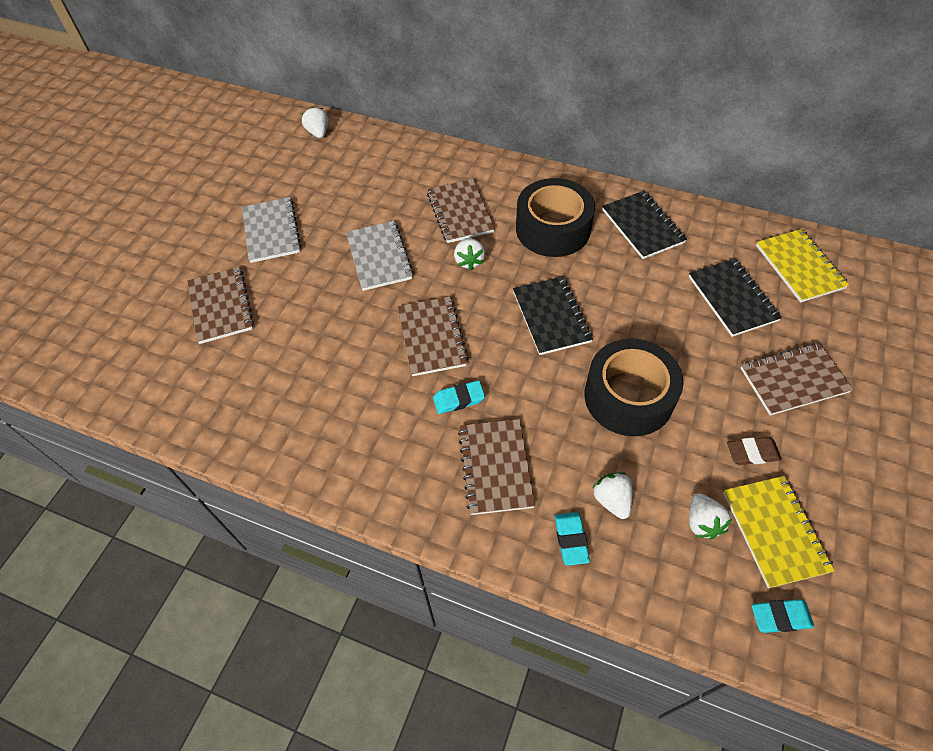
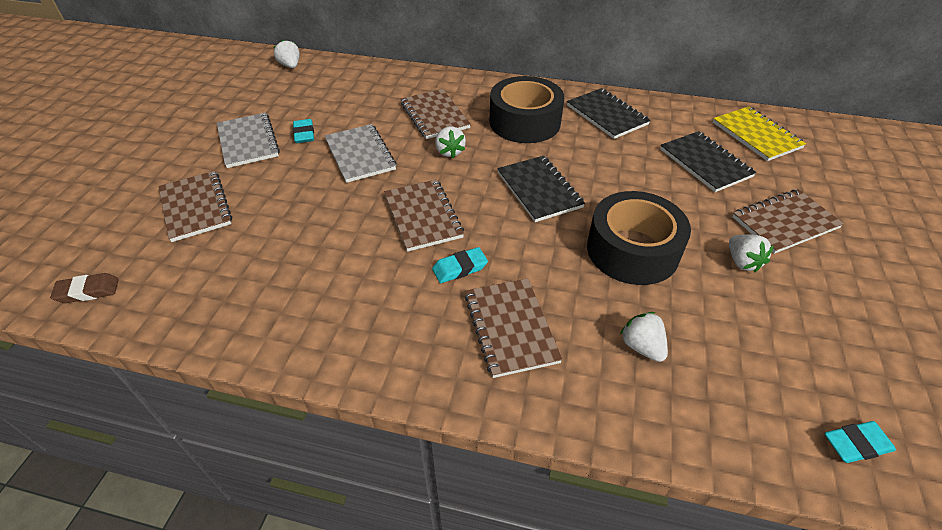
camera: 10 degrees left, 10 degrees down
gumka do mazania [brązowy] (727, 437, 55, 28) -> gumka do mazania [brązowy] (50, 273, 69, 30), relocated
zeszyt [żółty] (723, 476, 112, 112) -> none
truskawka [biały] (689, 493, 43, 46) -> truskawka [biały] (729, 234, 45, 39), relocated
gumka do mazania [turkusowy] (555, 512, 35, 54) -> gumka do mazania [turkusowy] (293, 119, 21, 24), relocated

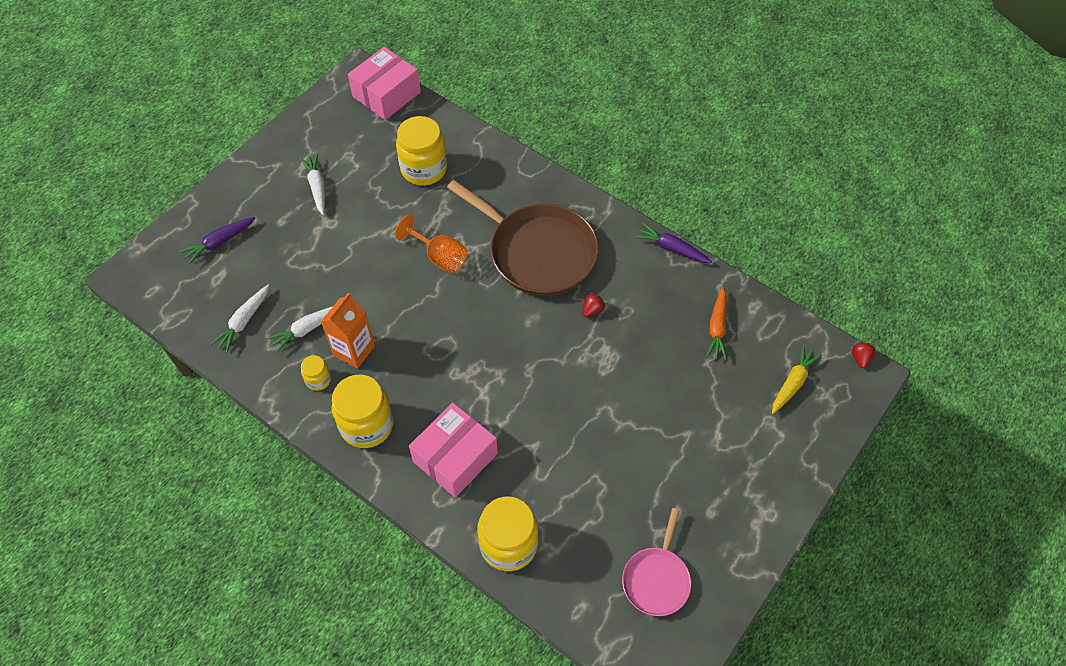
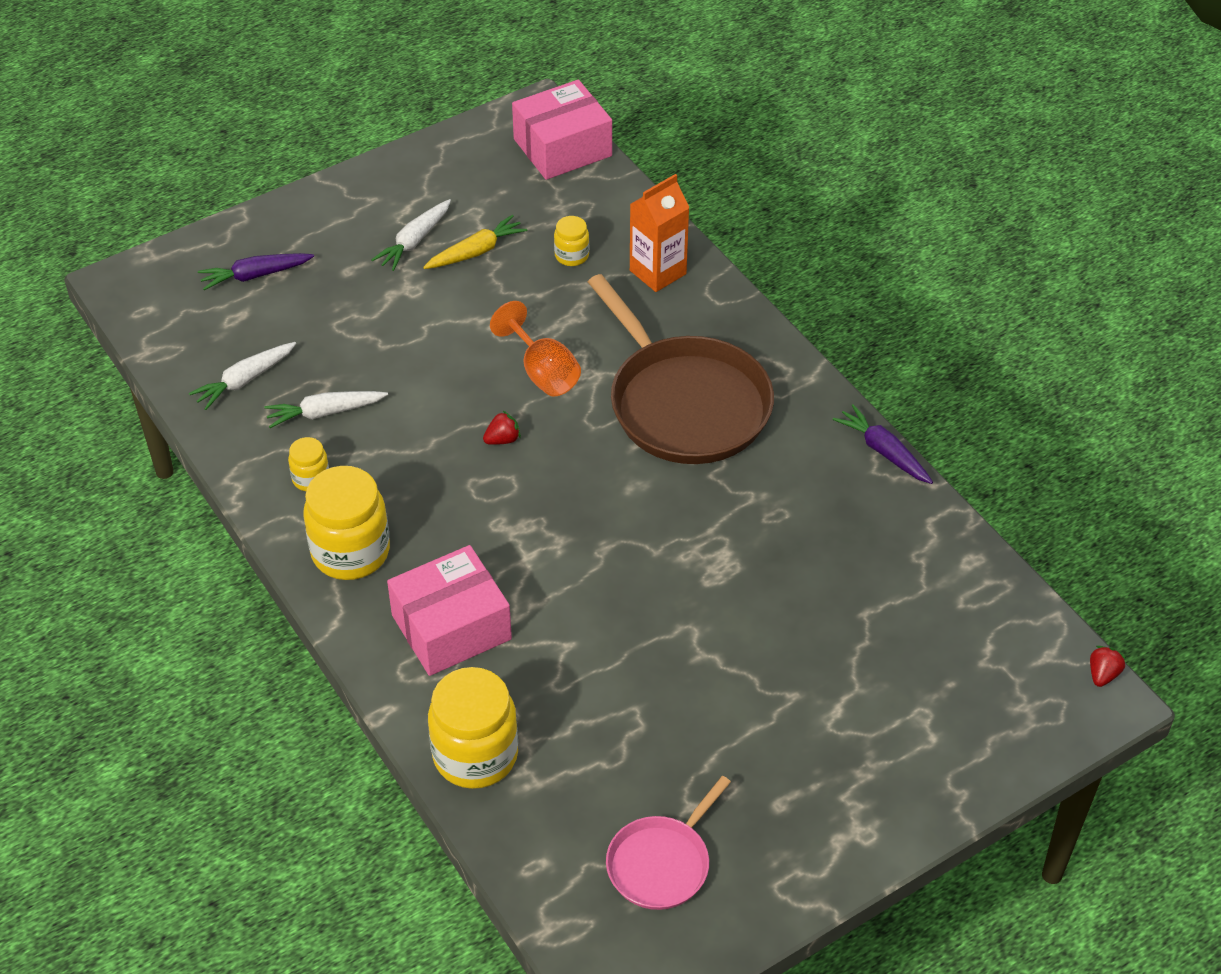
camera: 20 degrees right, 10 degrees down
słoik [żółty] (396, 116, 51, 70) -> słoik [żółty] (554, 216, 35, 50), x0.49
marchewka [biały] (300, 154, 25, 61) -> marchewka [biały] (371, 199, 80, 72), 150 degrees counterclockwise
marchewka [pomarańczowy] (706, 287, 21, 73) -> none
truskawka [czerwony] (582, 292, 24, 25) -> truskawka [czerwony] (483, 410, 38, 35), relocated
karton mleka [pomarańczowy] (321, 293, 54, 76) -> karton mleka [pomarańczowy] (630, 174, 60, 118), relocated
marchewka [żółty] (772, 345, 50, 69) -> marchewka [żółty] (423, 215, 105, 54), relocated

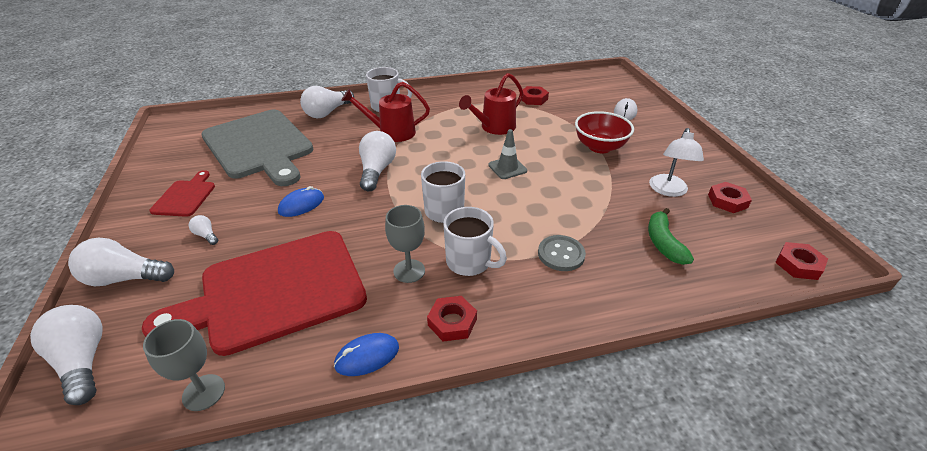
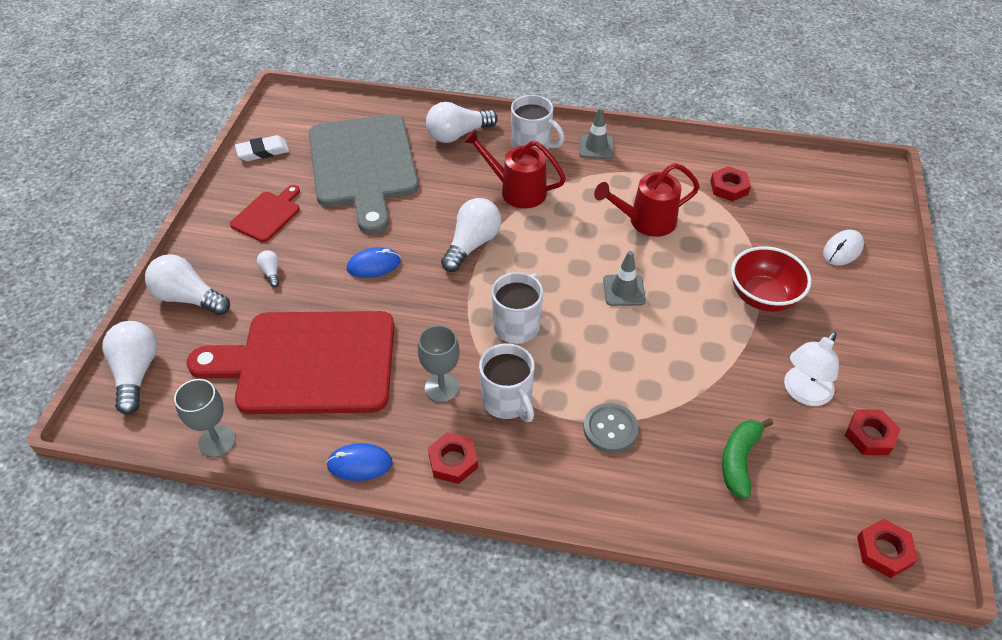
camera: 25 degrees right, 10 degrees up
none -> pachołek [szary] (579, 107, 35, 52)
none -> gumka do mazania [biały] (235, 135, 54, 26)

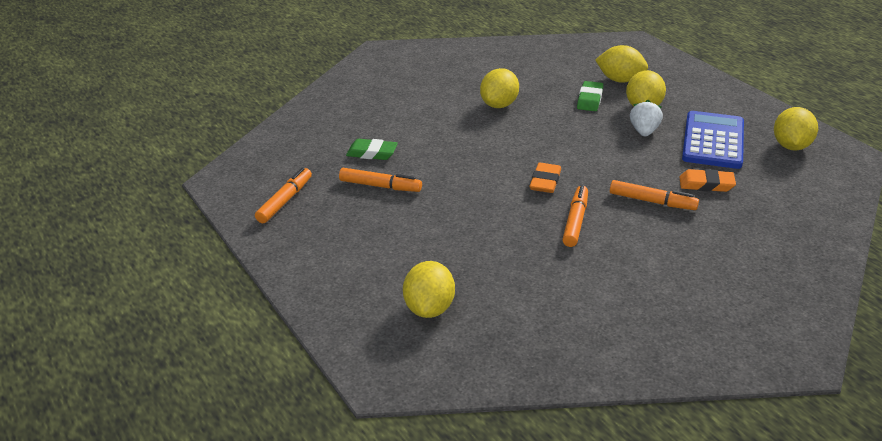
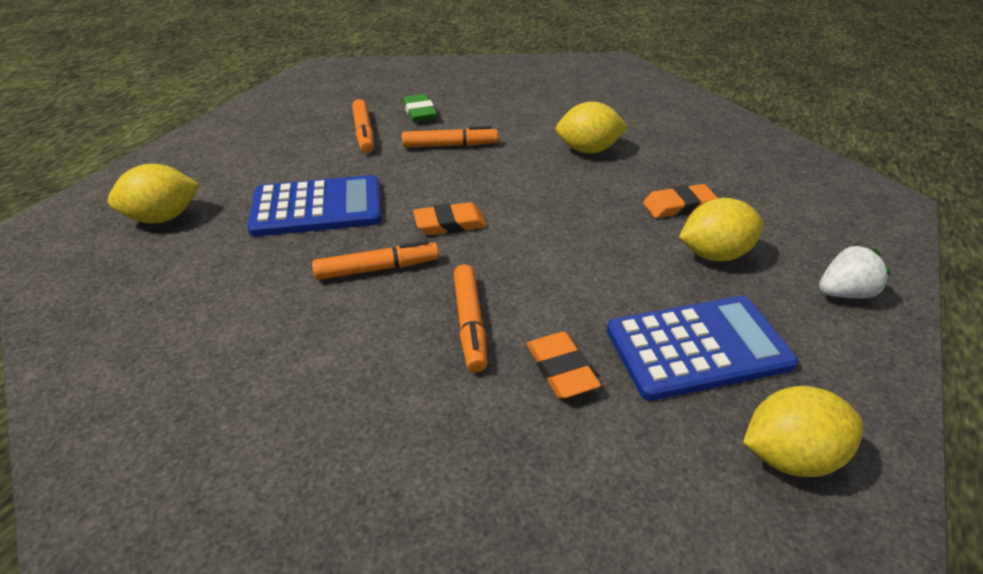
camera: 60 degrees right, 5 degrees up
cytryna [żółty] (595, 45, 53, 38) -> none
gumka do mazania [zielony] (577, 81, 26, 30) -> gumka do mazania [pomarańczowy] (643, 184, 75, 34)
truskawka [biały] (630, 100, 33, 36) -> truskawka [biały] (819, 244, 72, 54), relocated
flamaster [pomarańczowy] (255, 167, 57, 56) -> flamaster [pomarańczowy] (402, 126, 96, 22), relocated
none -> kalkulator [niebieski] (247, 175, 134, 62)

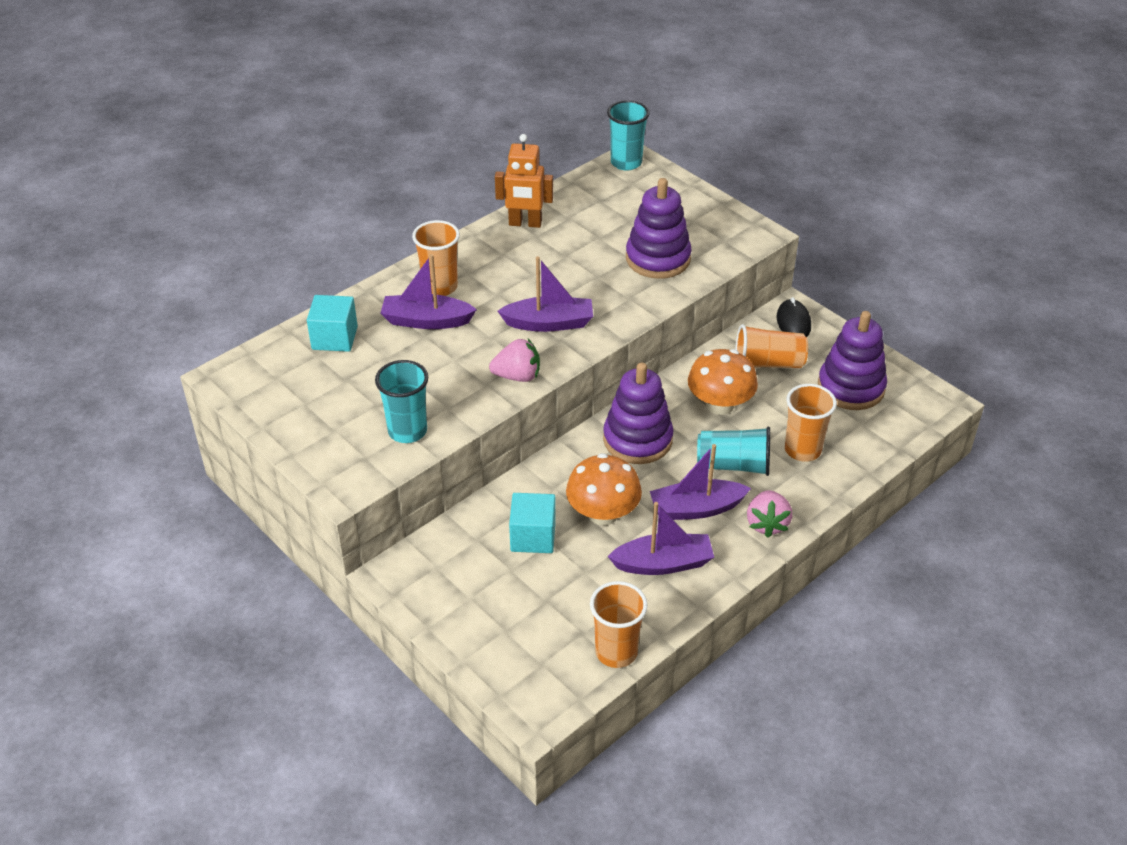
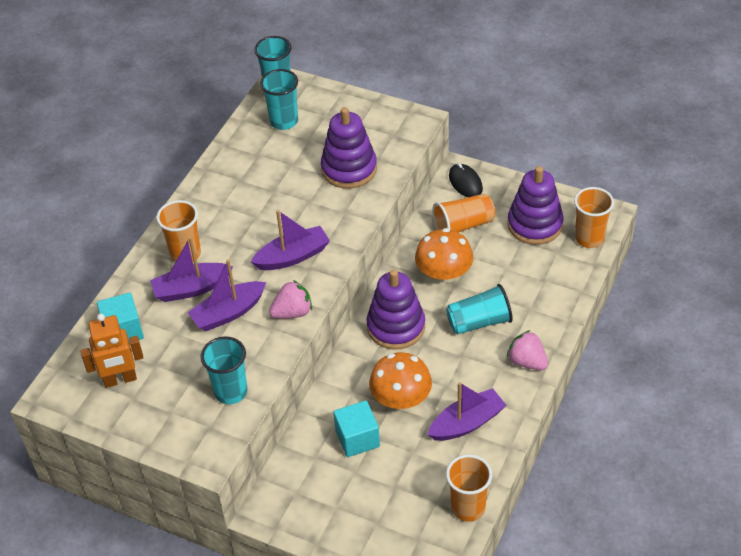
camera: 20 degrees left, 5 degrees up
robot [pomarańczowy] (495, 134, 58, 94) -> robot [pomarańczowy] (81, 314, 63, 74), relocated
szklanka [pomarańczowy] (785, 384, 52, 78) -> szklanka [pomarańczowy] (574, 187, 40, 61), relocated
łódka [fioletowy] (650, 444, 101, 76) -> łódka [fioletowy] (187, 259, 79, 72), relocated
truskawka [różowy] (747, 490, 46, 48) -> truskawka [różowy] (507, 330, 41, 40), 150 degrees clockwise
none -> szklanka [turkusowy] (260, 69, 38, 61)

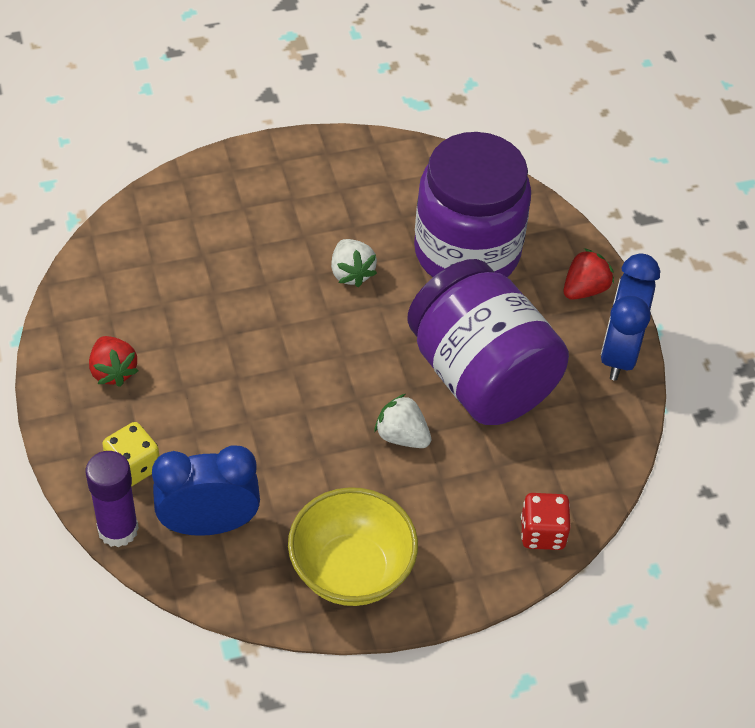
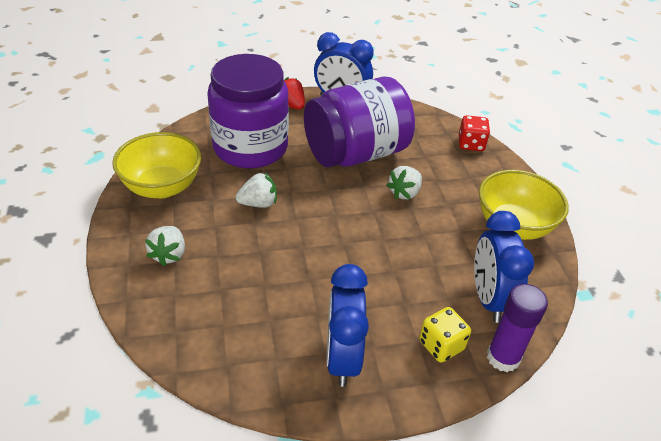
camera: 85 degrees left, 10 degrees down
truskawka [czerwony] (89, 336, 49, 51) -> budzik [niebieski] (327, 264, 42, 123)
none -> miska [żółty] (112, 132, 89, 66)
none -> truskawka [biały] (145, 226, 40, 40)

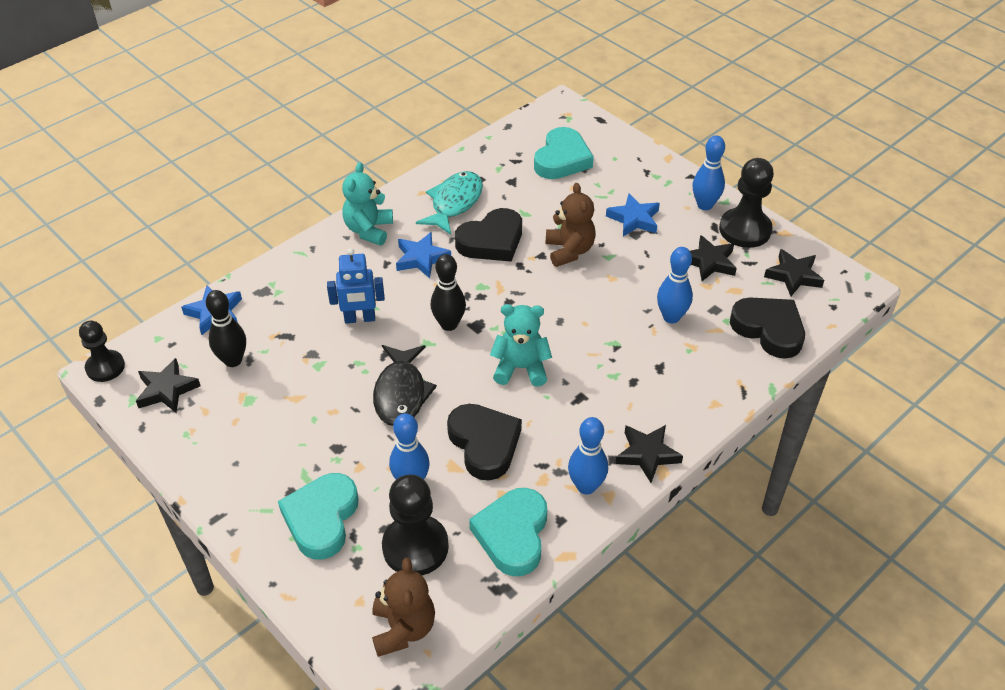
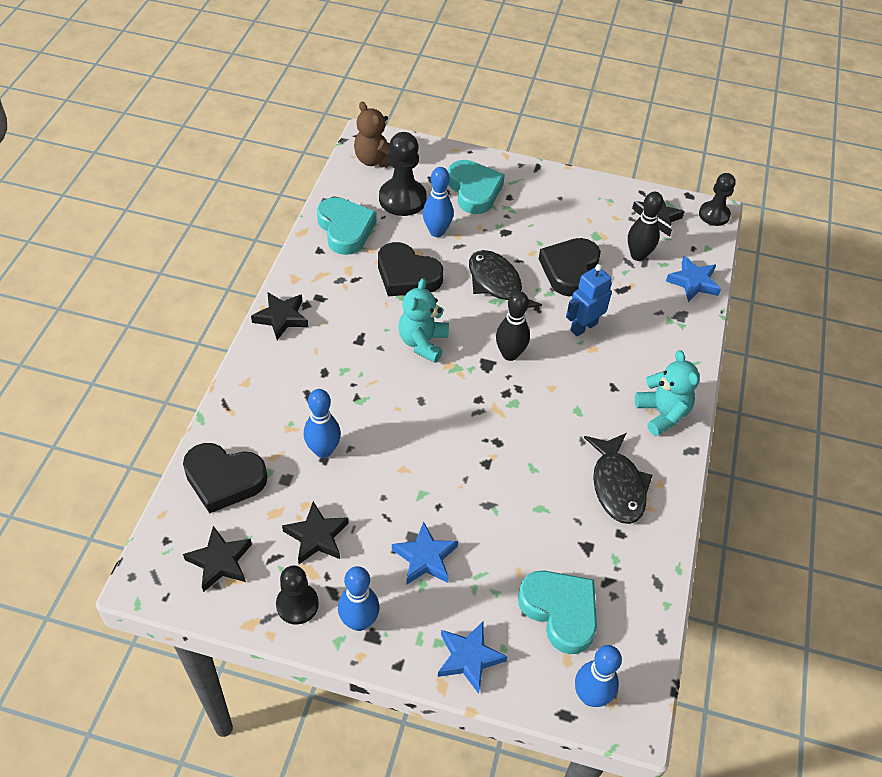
camera: 145 degrees right, 5 degrees up
serce [turkusowy] (534, 127, 60, 52) -> serce [turkusowy] (518, 570, 79, 84), 150 degrees clockwise
pionek [czarny] (719, 158, 55, 90) -> pionek [czarny] (276, 565, 43, 60), x0.65
ryba [turkusowy] (416, 171, 67, 64) -> ryba [czarny] (584, 433, 69, 91)
miś [brązowy] (546, 183, 50, 84) -> none
serce [czarny] (455, 208, 67, 53) -> serce [czarny] (539, 238, 62, 58), relocated
gwiazda [niebieski] (396, 232, 55, 46) -> gwiazda [niebieski] (438, 622, 70, 72), relocated
miś [turkusowy] (490, 304, 62, 83) -> miś [turkusowy] (398, 278, 51, 85), 135 degrees clockwise
kręgiel [niebieski] (568, 417, 40, 78) -> kręgiel [niebieski] (575, 645, 47, 62), relocated

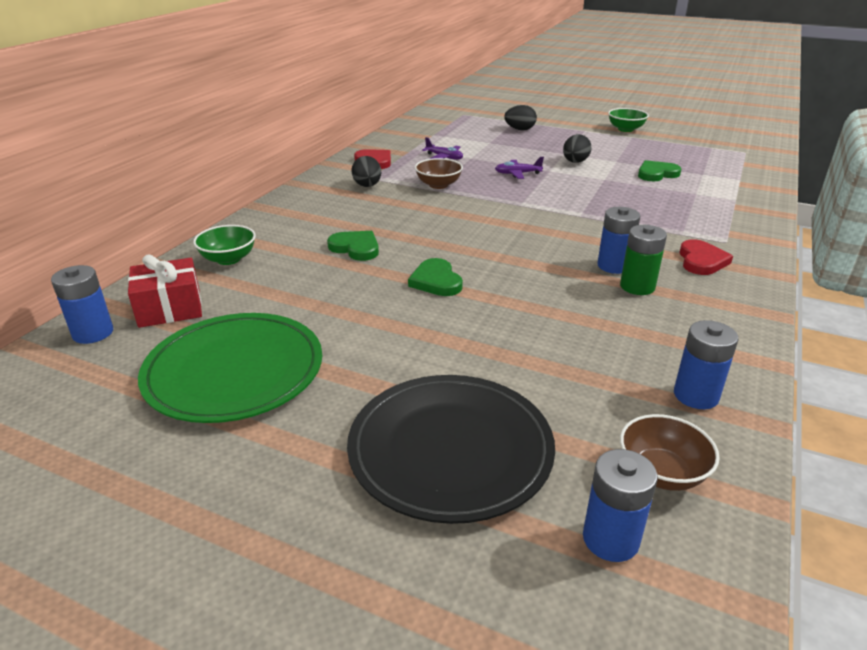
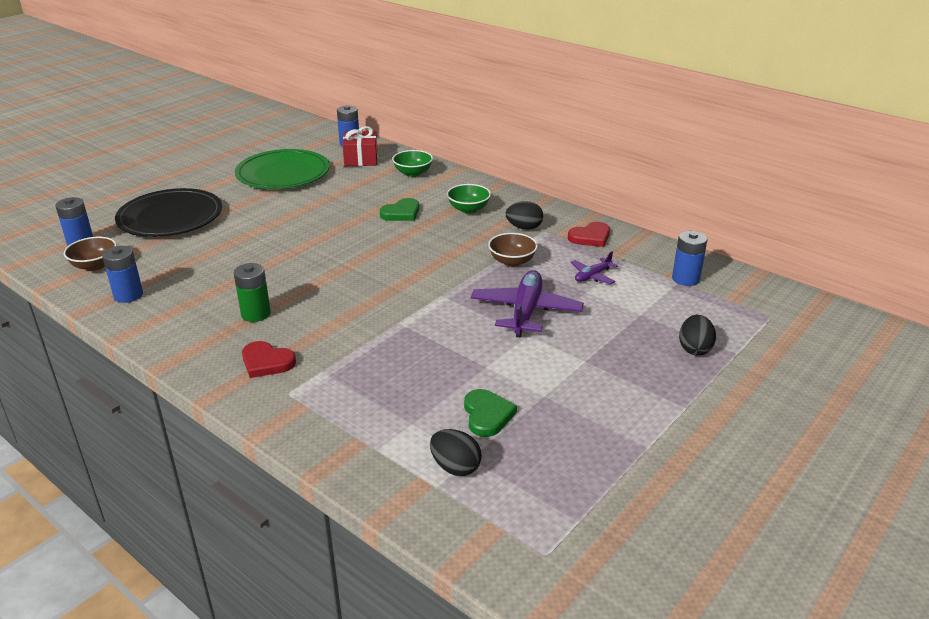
camera: 105 degrees right, 0 degrees up
miska [zielony] (608, 108, 41, 24) -> miska [zielony] (447, 184, 44, 30), relocated
jajko [czarny] (563, 134, 29, 29) -> jajko [czarny] (430, 429, 52, 47), relocated
samolot [fioletowy] (495, 157, 49, 22) -> samolot [fioletowy] (471, 270, 113, 68), x1.93
bateria [niebieski] (597, 207, 43, 67) -> bateria [niebieski] (672, 231, 36, 55), relocated
serce [zielony] (408, 258, 55, 38) -> none

